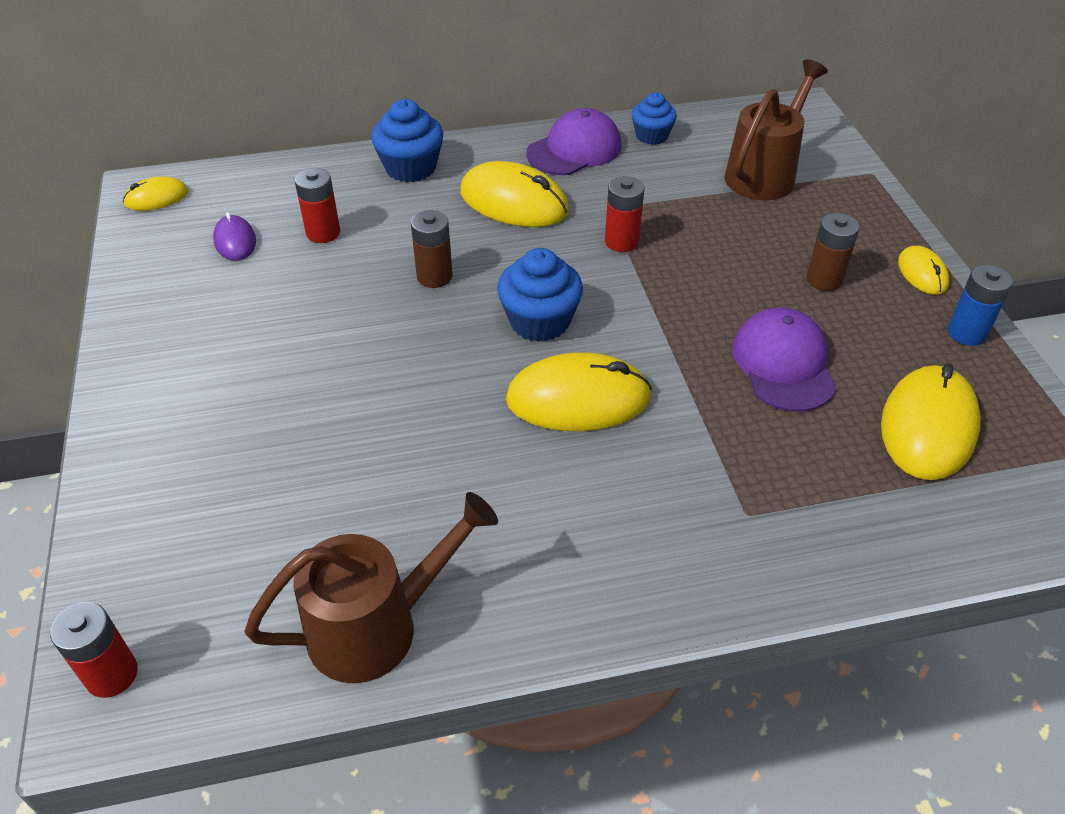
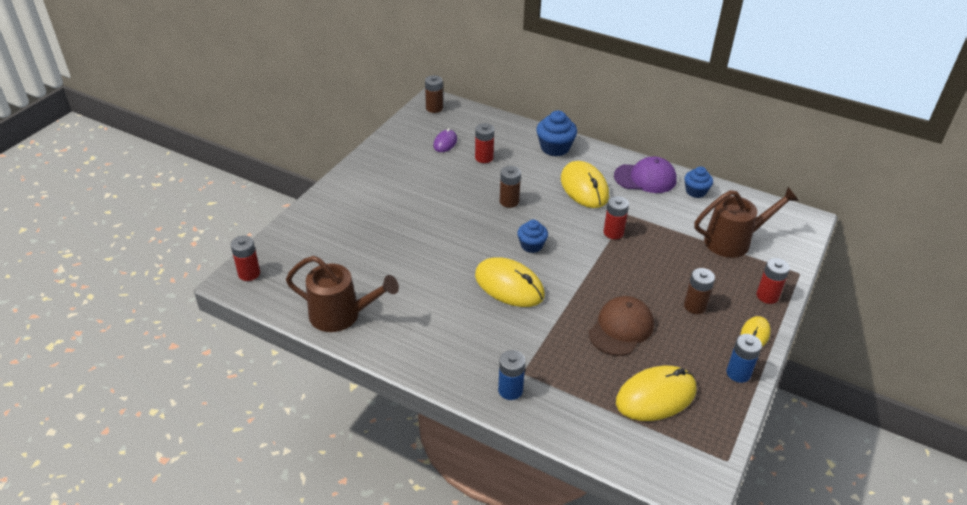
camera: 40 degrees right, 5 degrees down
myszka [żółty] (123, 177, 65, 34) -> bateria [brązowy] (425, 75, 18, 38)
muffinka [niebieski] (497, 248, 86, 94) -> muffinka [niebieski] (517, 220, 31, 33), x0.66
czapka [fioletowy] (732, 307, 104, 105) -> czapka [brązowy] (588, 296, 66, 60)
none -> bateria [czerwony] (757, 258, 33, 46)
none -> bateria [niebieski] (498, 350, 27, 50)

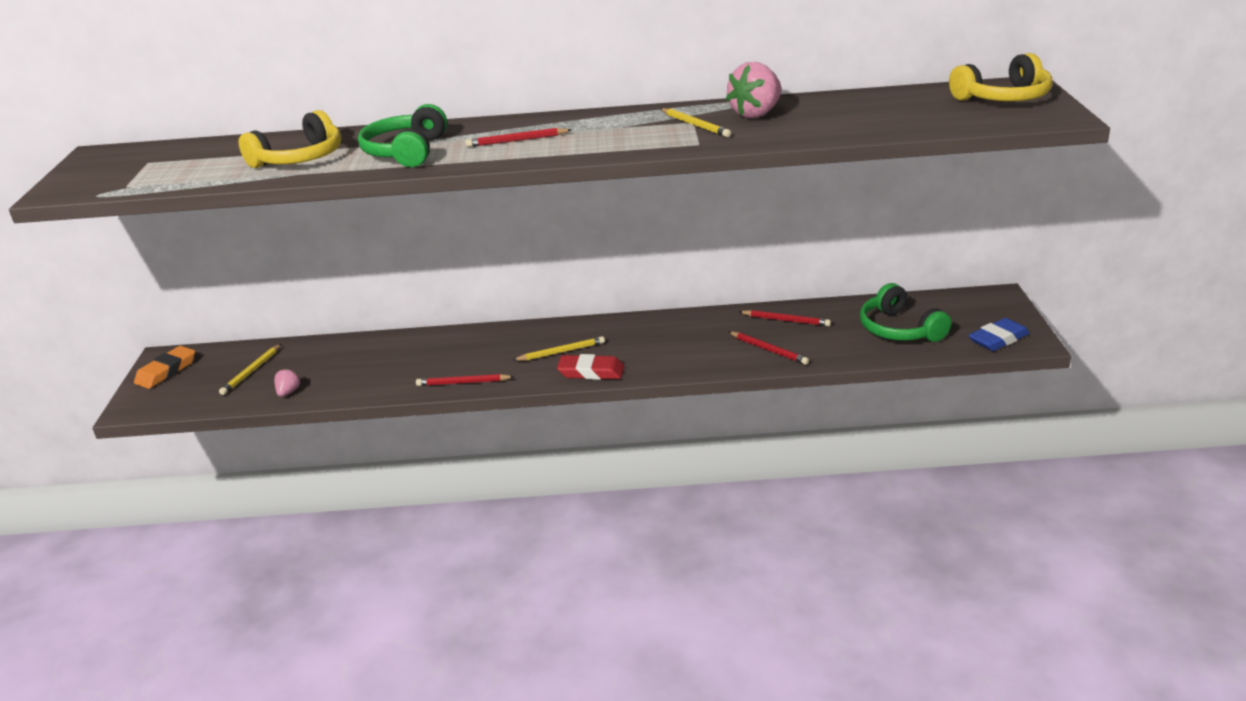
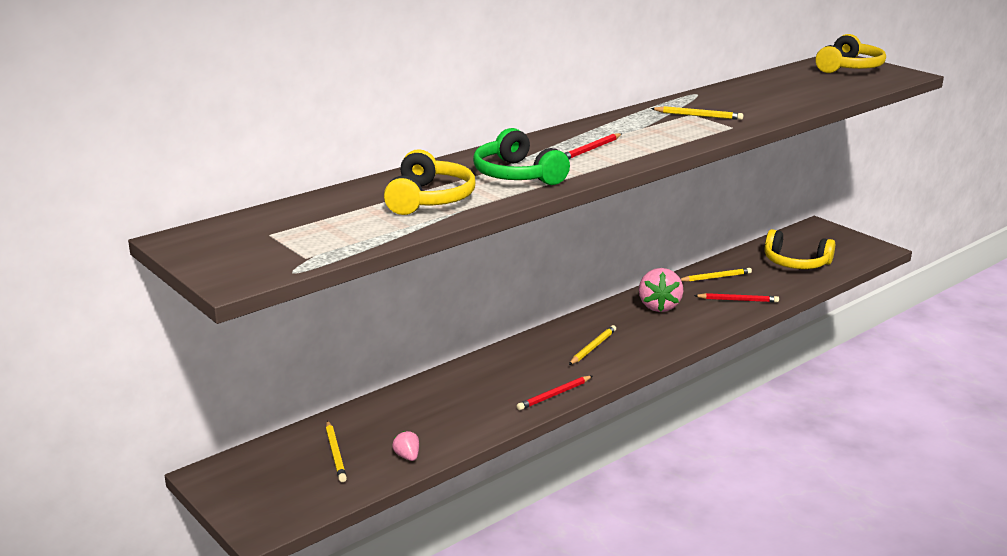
camera: 40 degrees left, 5 degrees down
truskawka [różowy] (726, 62, 55, 56) -> truskawka [różowy] (639, 268, 44, 44), relocated
słuchawki [zielony] (860, 283, 91, 59) -> słuchawki [żółty] (764, 229, 71, 40)
ołówek [czerwony] (739, 310, 92, 16) -> ołówek [żółty] (681, 268, 71, 14)
gumka do mazania [niebieski] (968, 318, 61, 33) -> none
gumka do mazania [pomarańczowy] (134, 346, 61, 43) -> none
gumka do mazania [czerwony] (557, 354, 67, 26) -> none

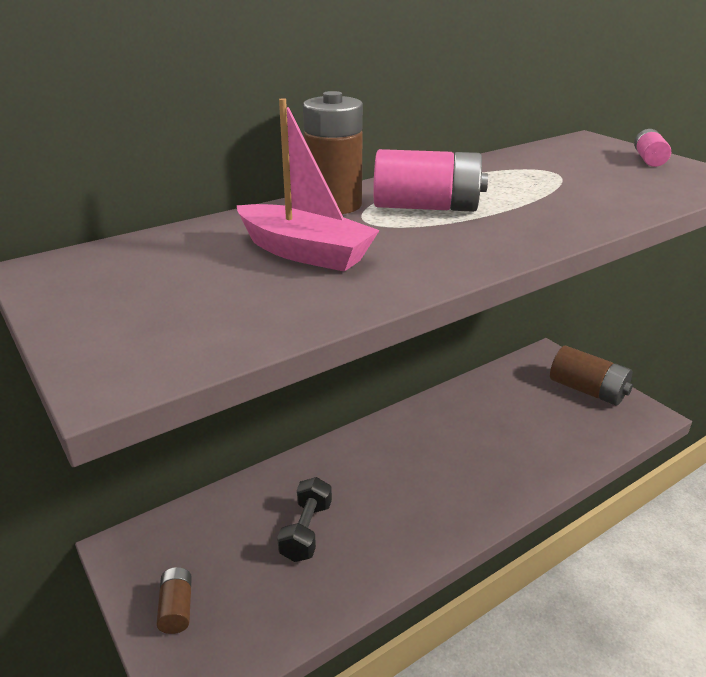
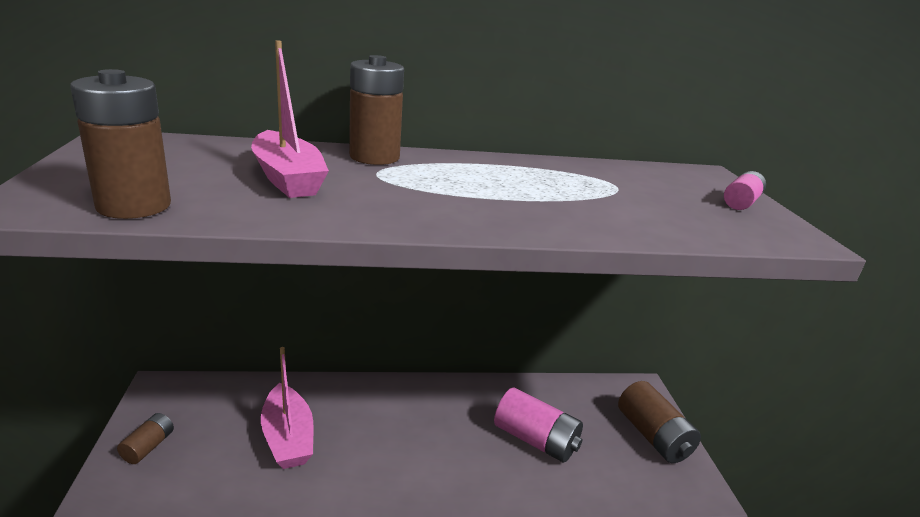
camera: 25 degrees right, 5 degrees down
bateria [różowy] (373, 149, 115, 63) -> bateria [różowy] (494, 387, 89, 76), relocated
hantel [czarny] (277, 477, 55, 85) -> łódka [różowy] (261, 347, 53, 122)
none -> bateria [brązowy] (70, 69, 101, 150)

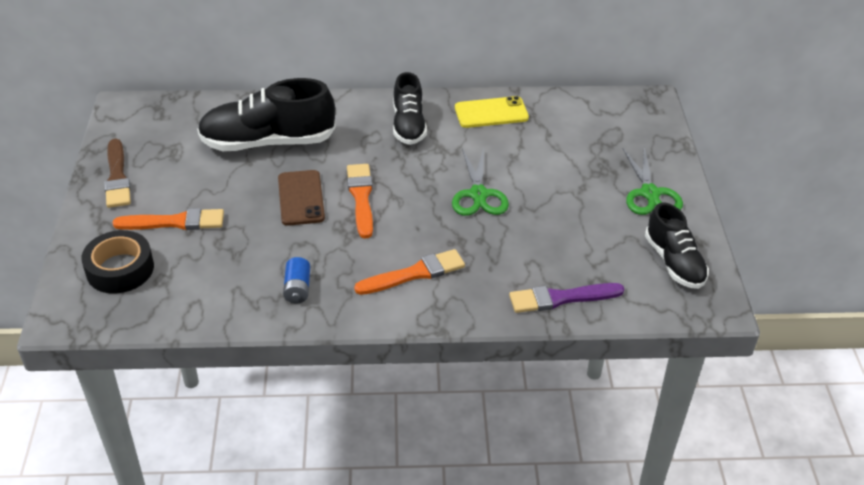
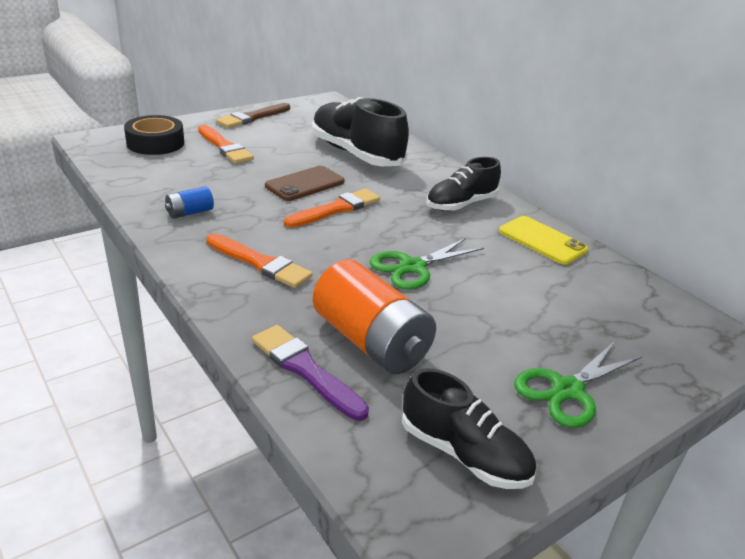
camera: 55 degrees right, 10 degrees down
but [czarny] (645, 202, 64, 87) -> but [czarny] (402, 368, 134, 121), 90 degrees counterclockwise
none -> bateria [pomarańczowy] (313, 259, 123, 115)

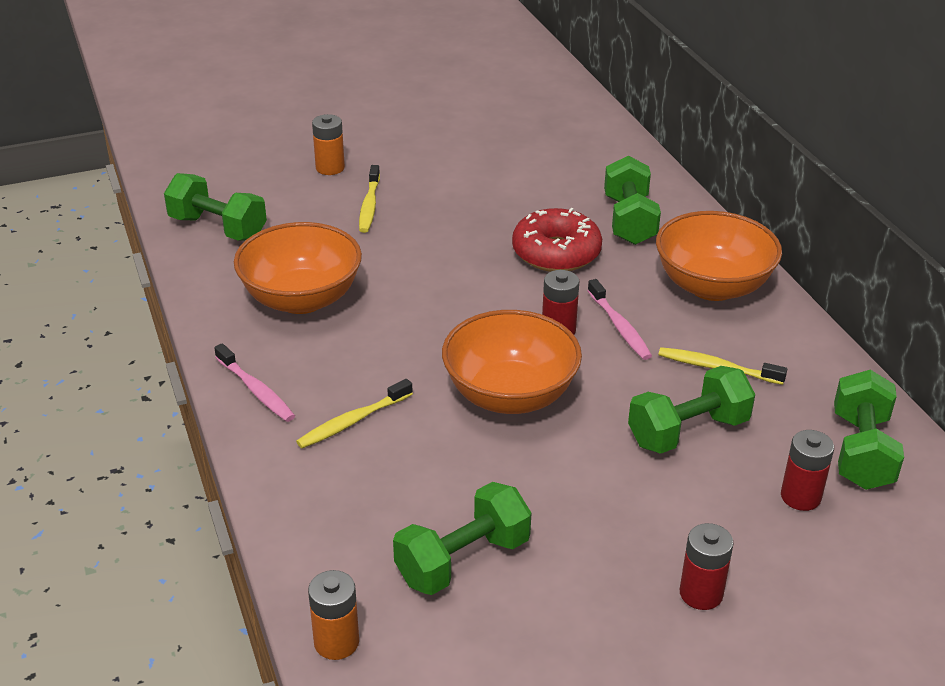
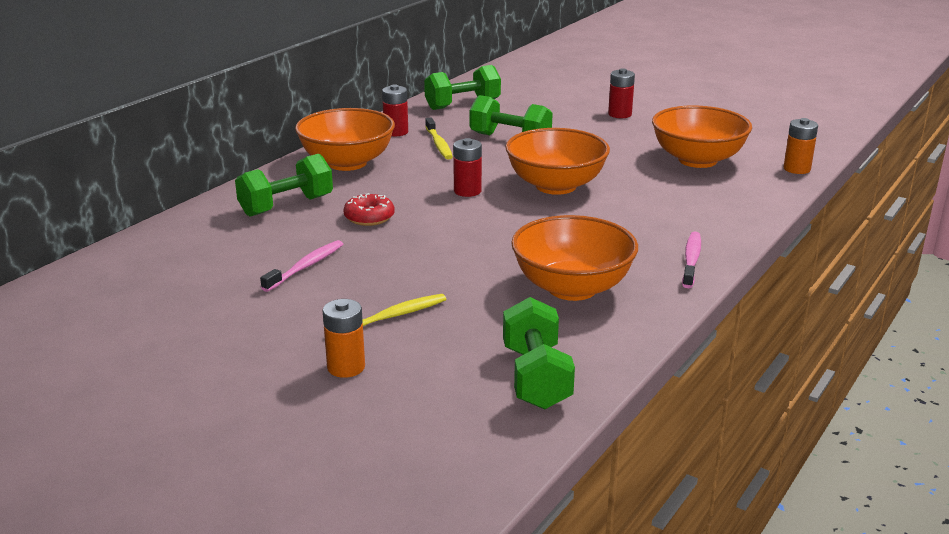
camera: 125 degrees left, 10 degrees down
donut [czerwony] (512, 208, 90, 64) -> donut [czerwony] (343, 193, 52, 33), x0.61
szczoteczka do zębów [różowy] (587, 279, 65, 81) -> szczoteczka do zębów [różowy] (260, 240, 83, 52), relocated
szczoteczka do zębów [żółty] (296, 379, 117, 69) -> none
bateria [czerwony] (781, 430, 53, 81) -> bateria [czerwony] (382, 84, 26, 52), relocated
hantel [zielony] (393, 482, 138, 113) -> miska [pomarańczowy] (652, 105, 100, 63)

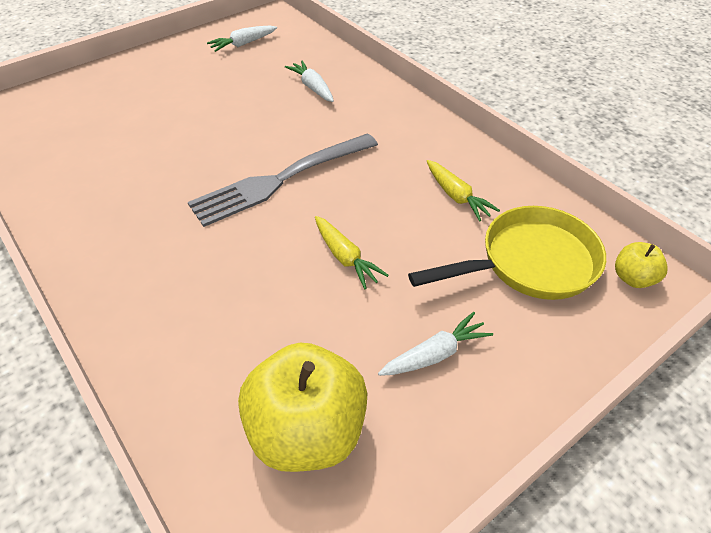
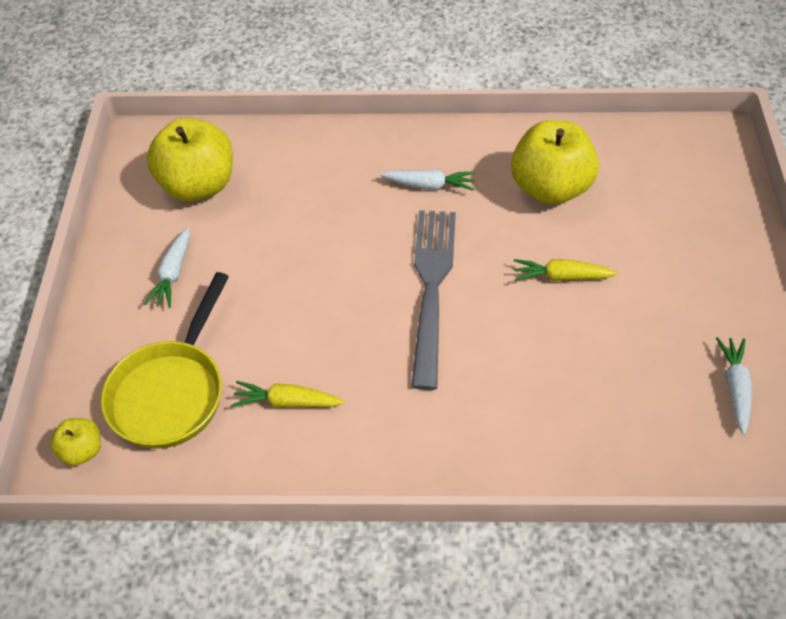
camera: 130 degrees right, 5 degrees up
marchewka [biały] (285, 60, 49, 42) -> marchewka [biały] (380, 170, 95, 21), relocated
marchewka [żółty] (315, 216, 74, 73) -> marchewka [żółty] (514, 259, 104, 22), relocated
none -> jabłko [żółty] (511, 120, 88, 85)

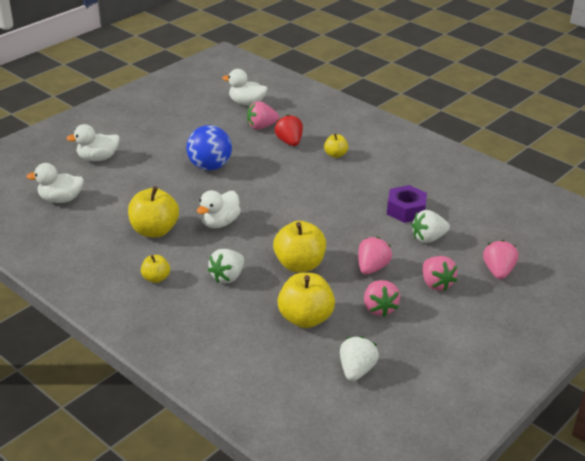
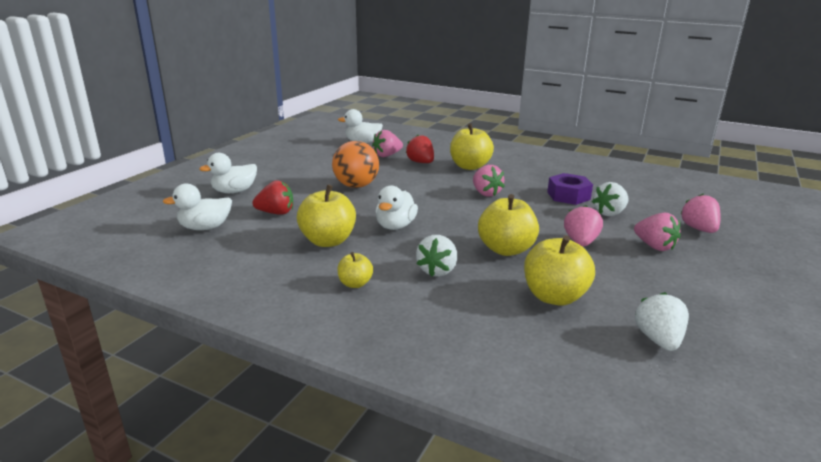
camera: 15 degrees left, 10 degrees down
piłka [niebieski] (186, 125, 46, 45) -> piłka [pomarańczowy] (332, 141, 47, 47)
jabłko [żółty] (324, 133, 24, 25) -> jabłko [żółty] (450, 123, 44, 47), x1.86
truskawka [różowy] (364, 280, 36, 37) -> truskawka [różowy] (473, 165, 32, 32), relocated
none -> truskawka [czerwony] (252, 180, 41, 35)

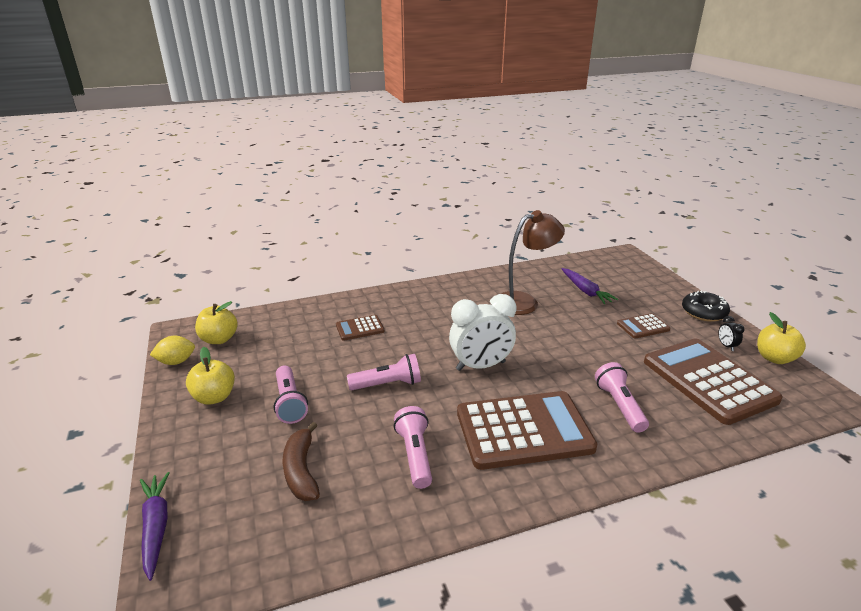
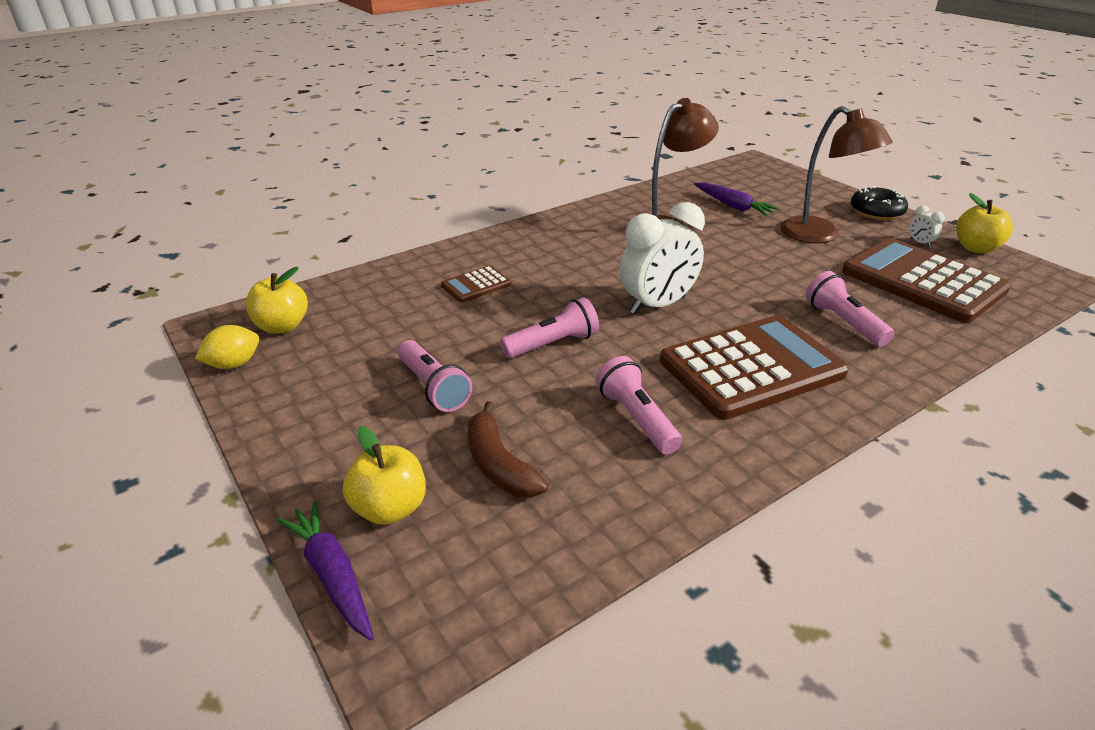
camera: 15 degrees left, 5 degrees up
kalkulator [brązowy] (617, 313, 53, 26) -> lampka [brązowy] (780, 106, 113, 137)
budzik [czarny] (718, 316, 27, 35) -> budzik [biały] (910, 205, 35, 42)
jabłko [żółty] (186, 347, 49, 58) -> jabłko [żółty] (343, 426, 83, 99), relocated

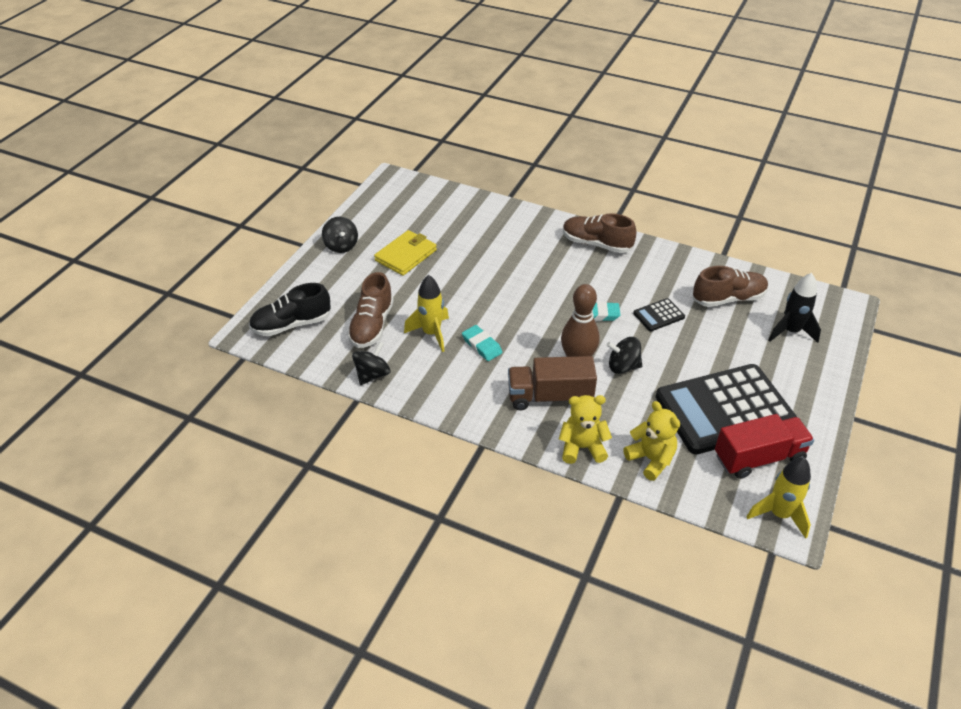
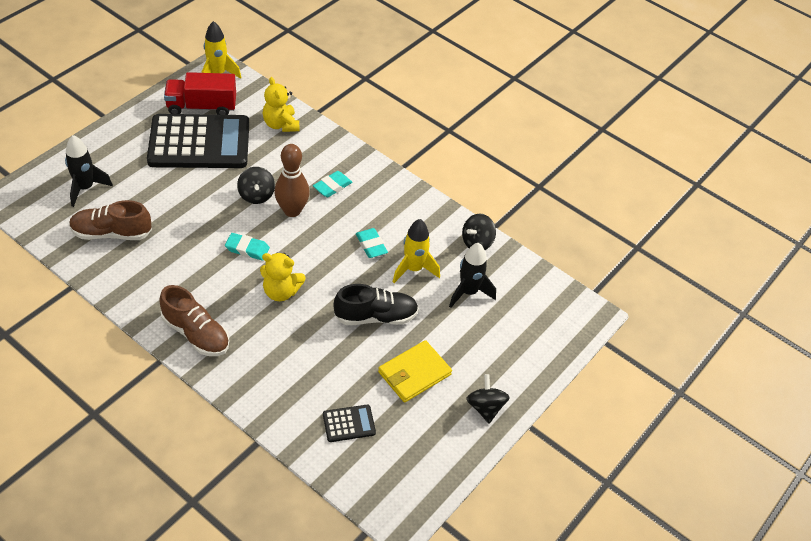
camera: 170 degrees left, 5 degrees up
but [brązowy] (347, 272, 47, 76) -> rakieta [czarny] (449, 243, 47, 65)
but [czarny] (249, 283, 82, 53) -> but [czarny] (333, 284, 86, 41), relocated
kalkulator [czarny] (633, 298, 52, 33) -> kalkulator [czarny] (323, 405, 53, 37), relocated
bączek [czarny] (607, 337, 35, 37) -> bączek [czarny] (237, 167, 38, 37), 60 degrees clockwise
ciężarówka [brązowy] (508, 356, 89, 54) -> gumka do mazania [turkusowy] (313, 171, 39, 26)
miś [żółty] (559, 395, 53, 69) -> miś [żółty] (260, 253, 46, 48), relocated

